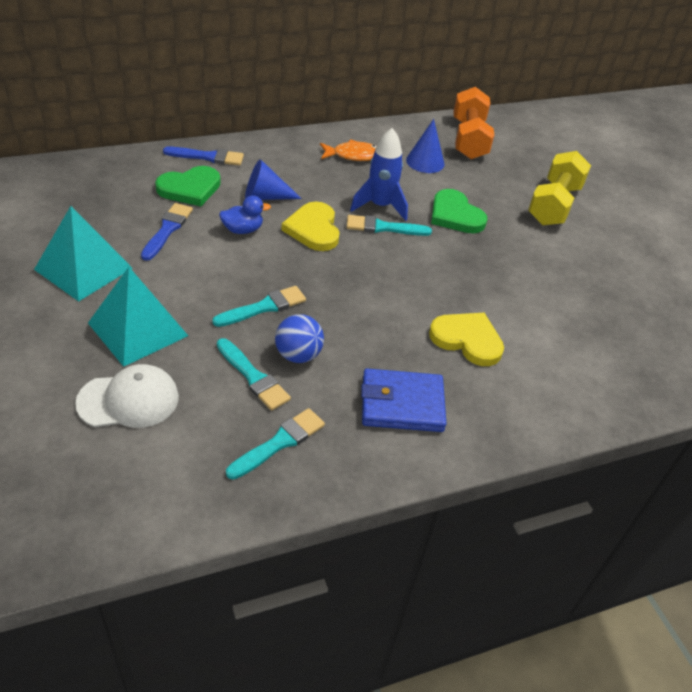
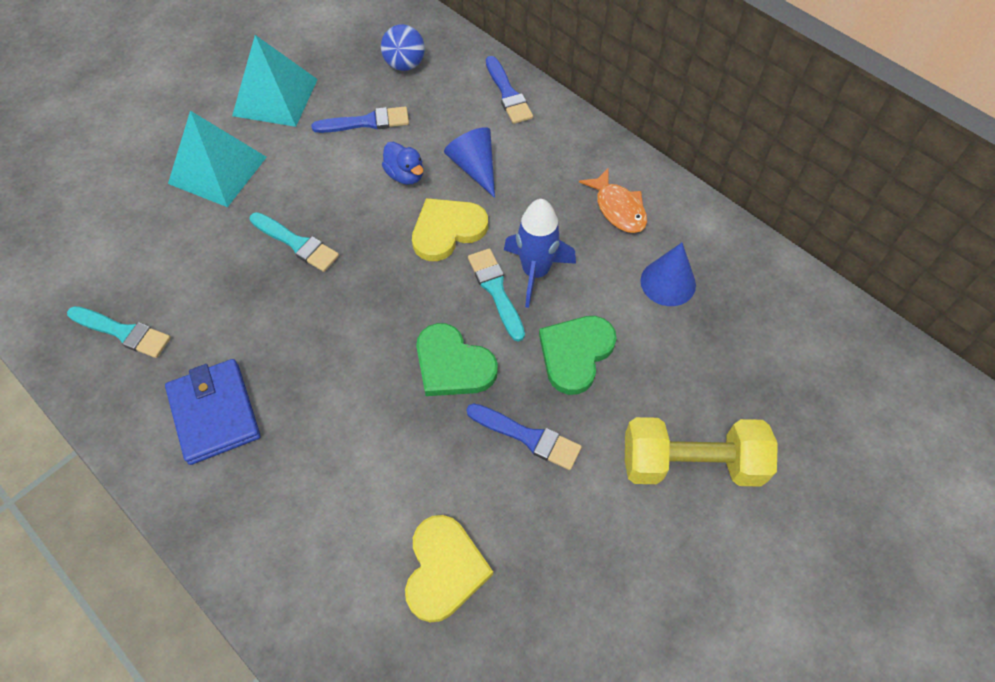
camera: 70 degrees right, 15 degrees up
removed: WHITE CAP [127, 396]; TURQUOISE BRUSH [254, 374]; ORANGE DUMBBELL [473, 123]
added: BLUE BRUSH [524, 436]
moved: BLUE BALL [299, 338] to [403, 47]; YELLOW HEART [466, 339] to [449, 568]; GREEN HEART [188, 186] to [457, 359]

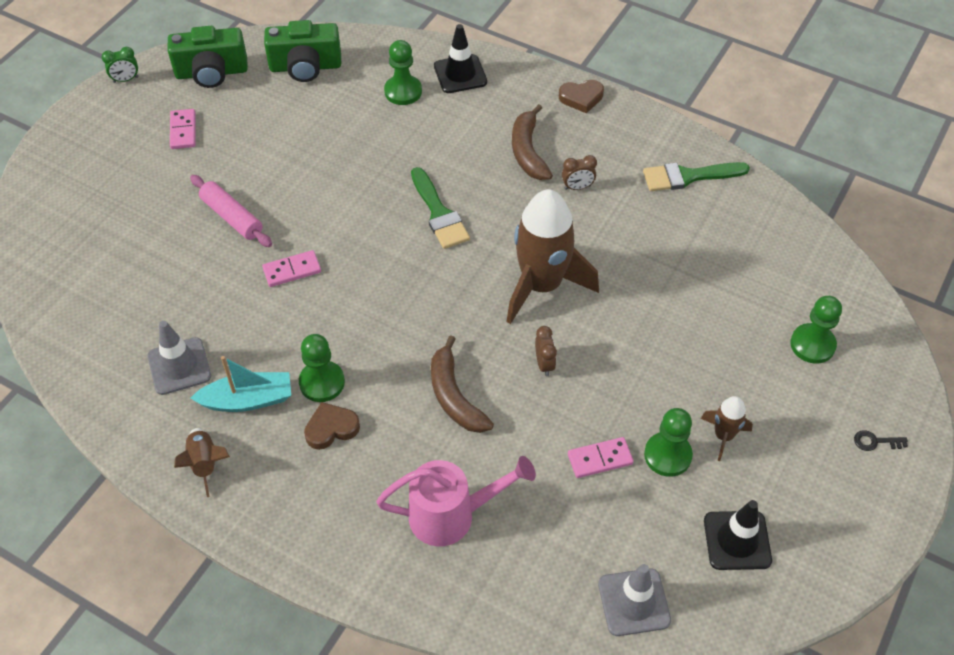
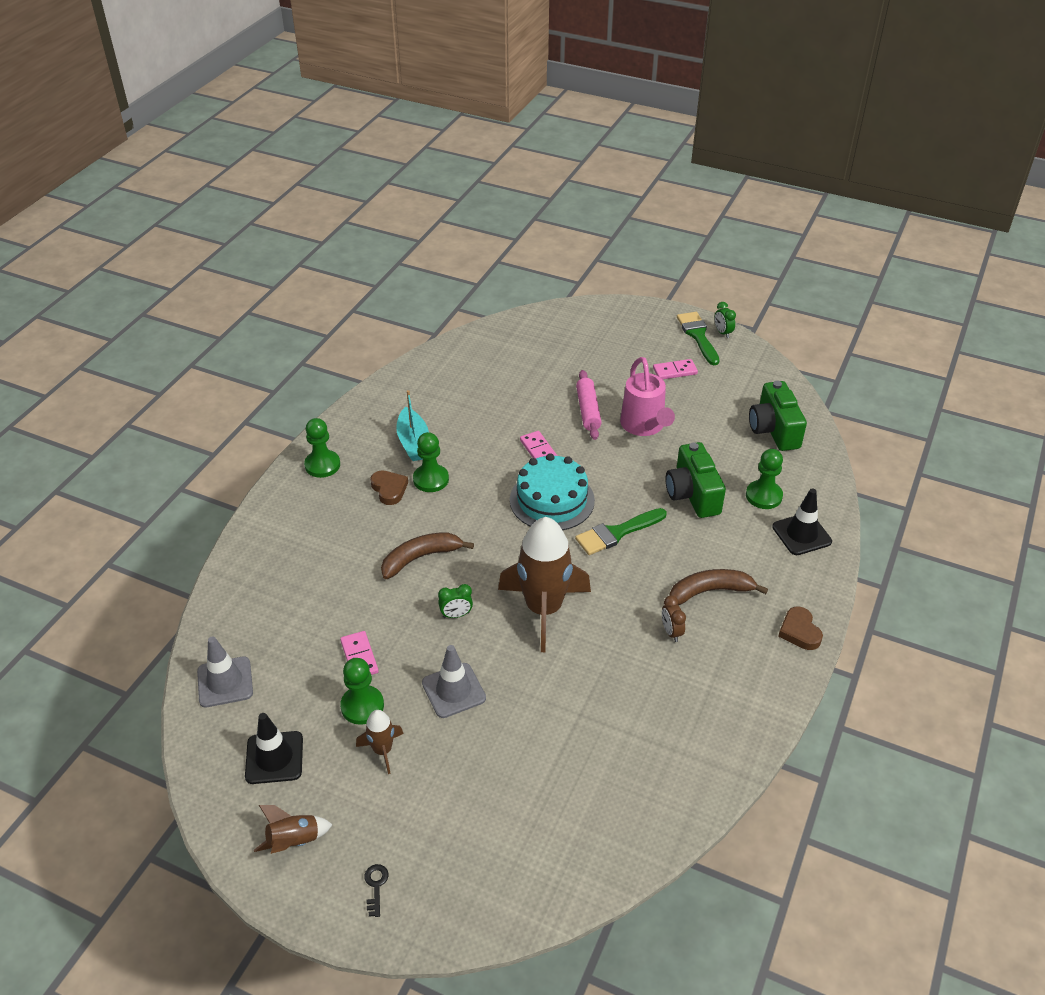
camera: 85 degrees right, 10 degrees down
added: TURQUOISE CAKE [552, 491]
moved: BROWN ROCKET [202, 462] to [293, 829]; GREEN PAWN [816, 330] to [322, 448]; GREY TRAFFIC CONE [179, 358] to [454, 681]; PINK WATERING CAN [456, 501] to [647, 396]; GREEN CAMERA [208, 57] to [696, 480]; GREEN BRUSH [696, 176] to [698, 338]
recoloured: BROWN CLOCK [546, 351] to GREEN CLOCK [455, 601]
turned: PINK ROLLING PIN [231, 211] = [589, 405] 45 degrees counterclockwise

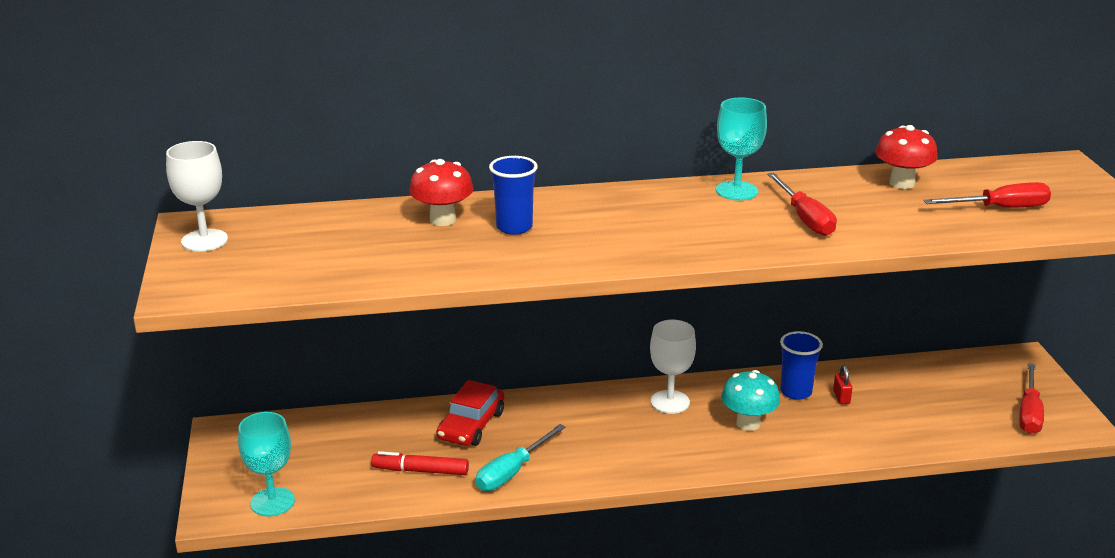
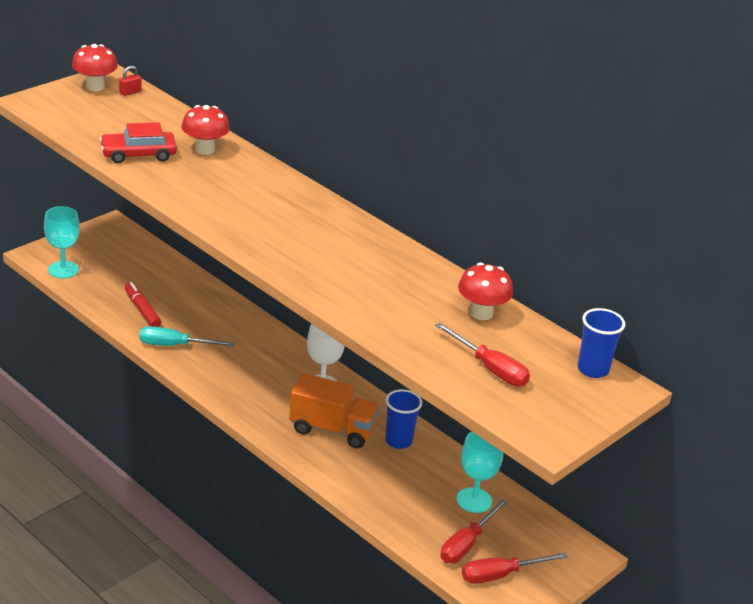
camera: 50 degrees right, 5 degrees up
moved: RED CAR [470, 413] to [138, 142]; RED PADLOCK [842, 384] to [130, 80]; RED SCREWDRIVER [802, 204] to [474, 531]; TURQUOISE GOBLET [741, 149] to [480, 472]; BLUE CUP [513, 195] to [601, 343]
replaced: WHITE GOBLET [197, 196] to RED MUSHROOM [95, 67]; TURQUOISE MUSHROOM [750, 400] to ORANGE TRUCK [334, 410]

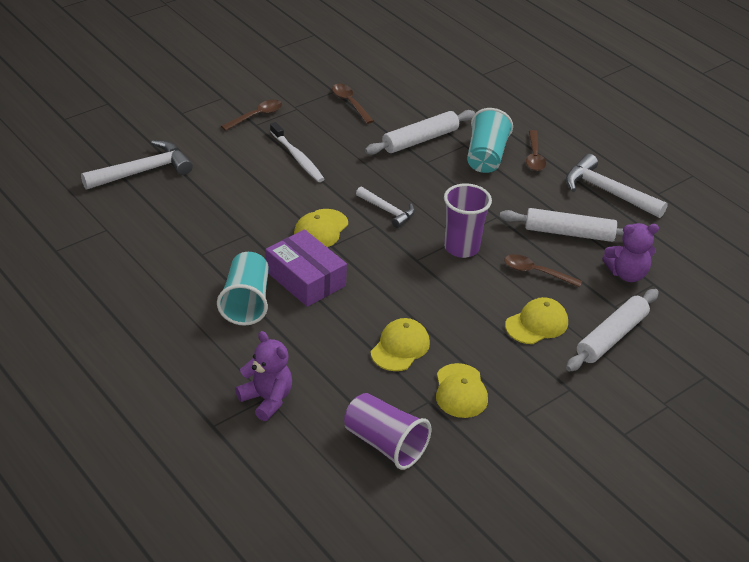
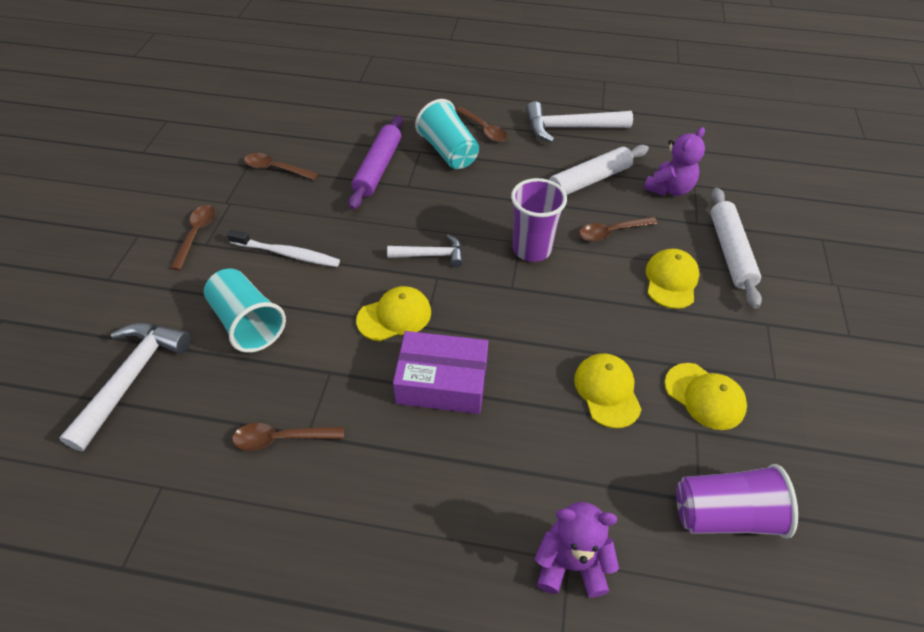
camera: 40 degrees left, 10 degrees up
added: BROWN SPOON [288, 437]
moved: TURQUOISE CUP [243, 289] to [245, 311]
recoloured: WHITE ROLLING PIN [420, 132] to PURPLE ROLLING PIN [375, 163]
turned: YELLOW CAP [321, 228] = [393, 313] 105 degrees counterclockwise

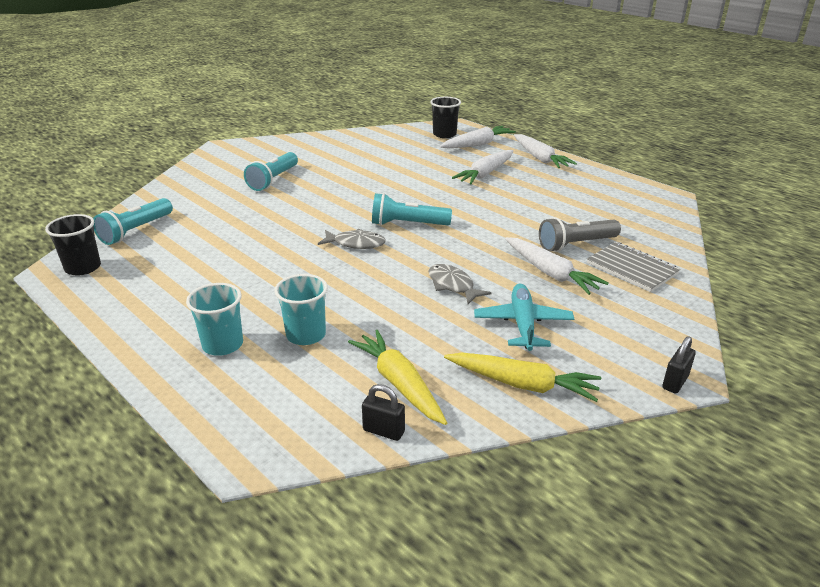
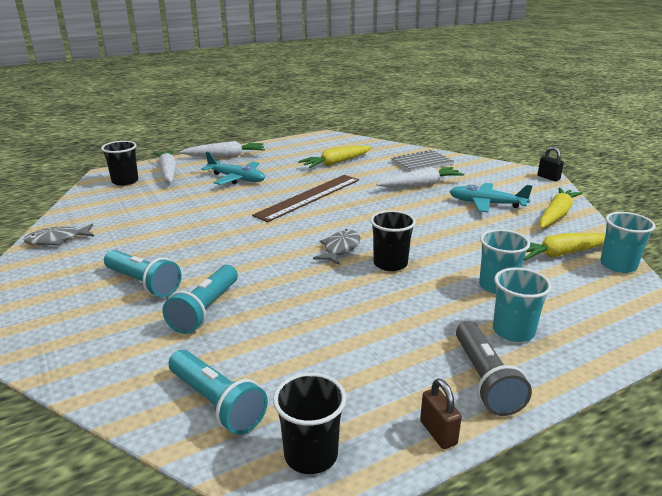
camera: 75 degrees left, 5 degrees down
added: BROWN RULER [305, 198]; YELLOW CARROT [335, 156]; BLACK CUP [393, 240]; BROWN PADLOCK [441, 414]
moved: GREY FISH [459, 284] to [59, 235]; TURQUOISE FLASHLIGHT [412, 209] to [200, 299]; GREY FLASHLIGHT [580, 234] to [494, 368]
replaced: WHITE CARROT [482, 167] to TURQUOISE PLANE [233, 168]; BLACK PADLOCK [383, 412] to TURQUOISE CUP [627, 242]

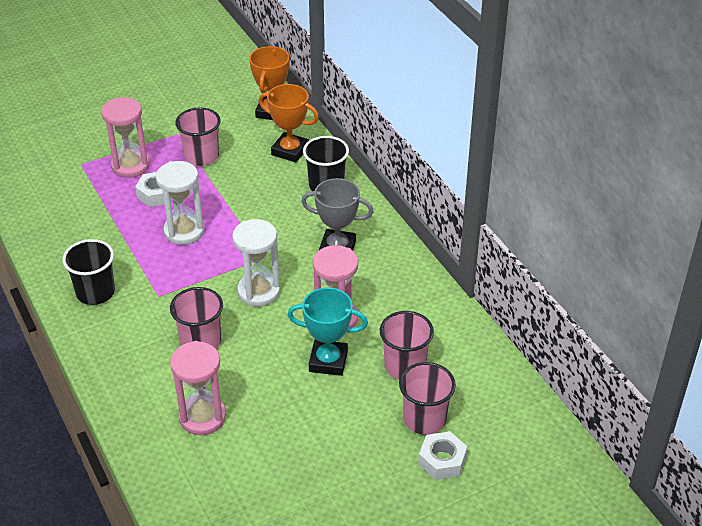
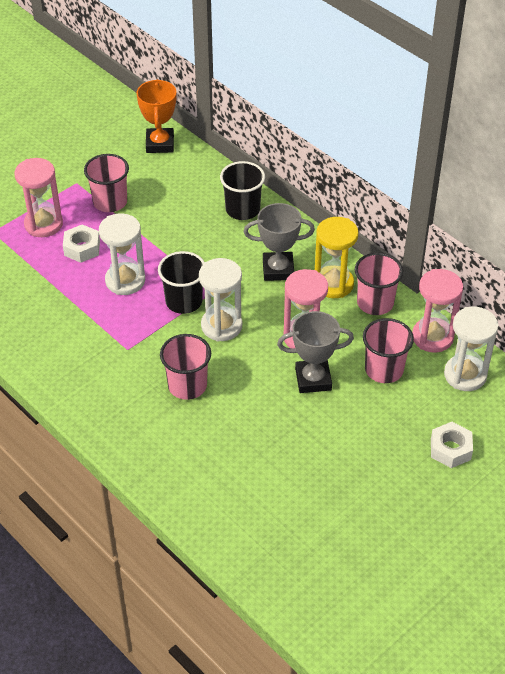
camera: 15 degrees left, 5 degrees up
removed: ORANGE TROPHY [289, 123]
added: YELLOW HOURGLASS [337, 257]; WHITE HOURGLASS [471, 349]
moved: BLACK CUP [88, 272] to [181, 282]; PINK CUP [427, 398] to [379, 284]; PINK HOURGLASS [198, 388] to [437, 311]
recoloured: TURQUOISE TROPHY [328, 332] to GREY TROPHY [315, 352]

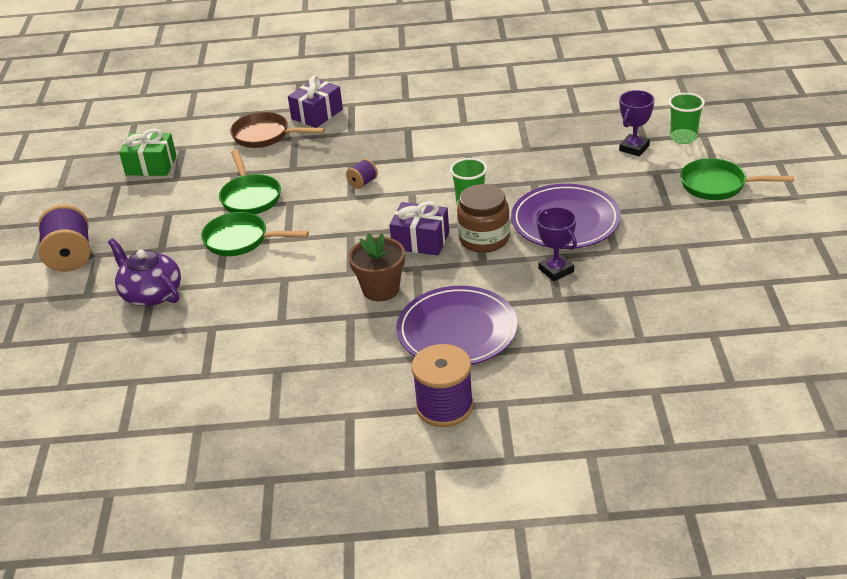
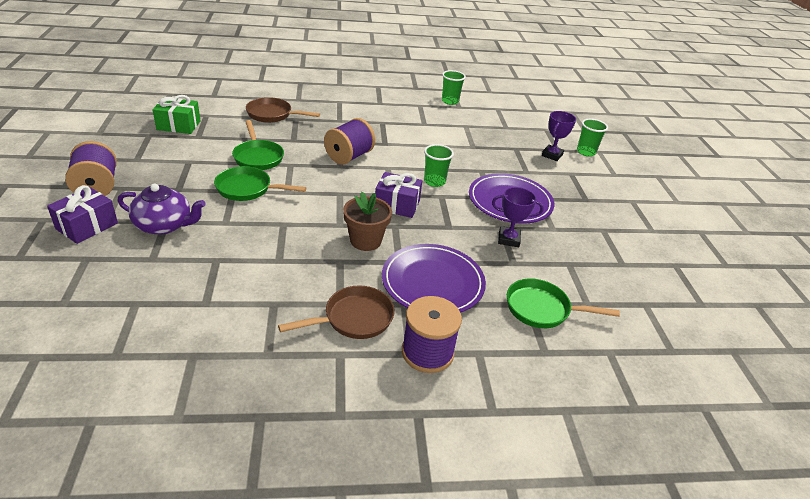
camera: 10 degrees left, 0 degrees up
removed: BROWN JAR [483, 218]
added: BROWN PAN [336, 312]; GREEN CUP [454, 87]
moved: PURPLE GIFT [315, 101] to [82, 214]; GREEN PAN [737, 179] to [563, 303]
turned: PURPLE TEAPOT [144, 272] = [162, 209] 150 degrees clockwise; PURPLE TROPHY [556, 244] = [518, 217] 45 degrees counterclockwise
resized: PURPLE SPOOL [362, 174] = [349, 141] x2.03

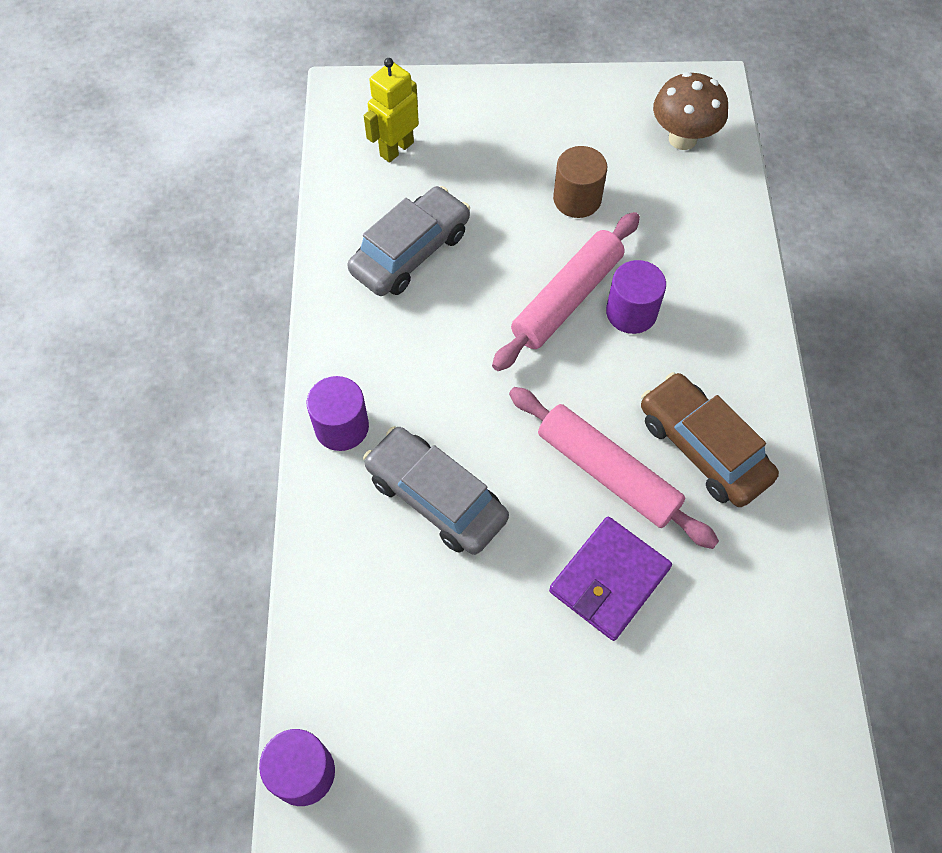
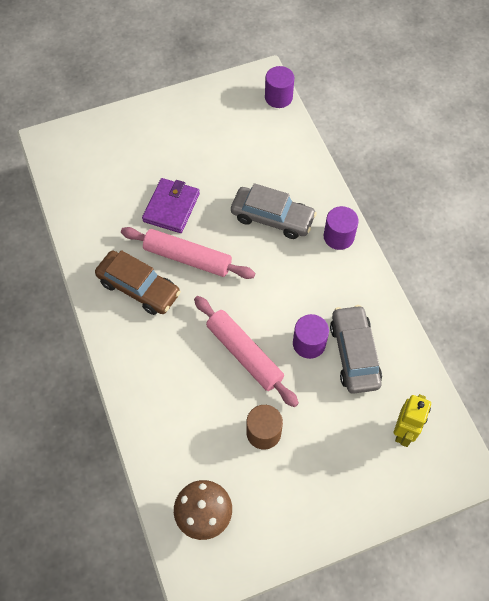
camera: 160 degrees right, 0 degrees up
moved: PURPLE CYLINDER [636, 297] to [311, 336]
turned: PINK ROLLING PIN [566, 291] = [246, 351] 60 degrees counterclockwise; GREY CAR [408, 241] = [356, 349] 150 degrees clockwise

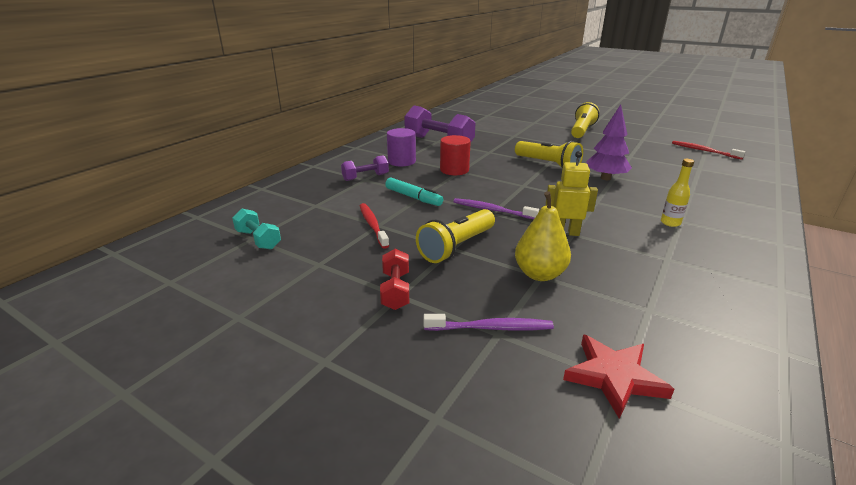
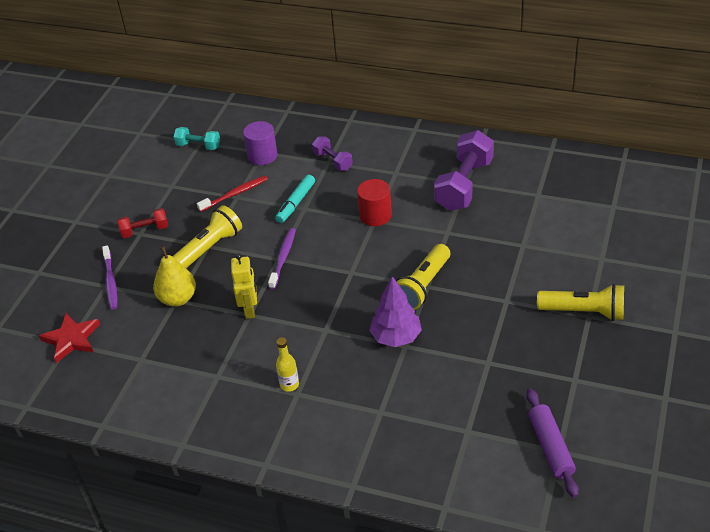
camera: 80 degrees right, 15 degrees up
moved: PURPLE CYLINDER [401, 147] to [260, 143]
replaced: RED TOOTHBRUSH [709, 150] to PURPLE ROLLING PIN [552, 443]
turned: YELLOW FLASHLIGHT [455, 236] = [207, 236] 105 degrees clockwise; TURQUOISE DUMBBELL [256, 229] = [197, 138] 75 degrees clockwise

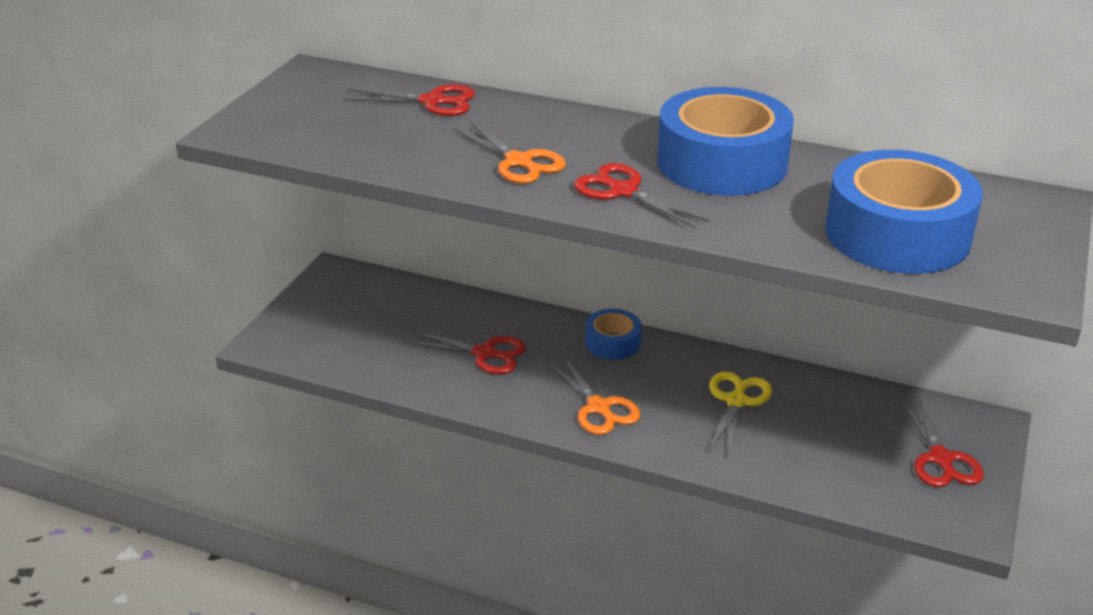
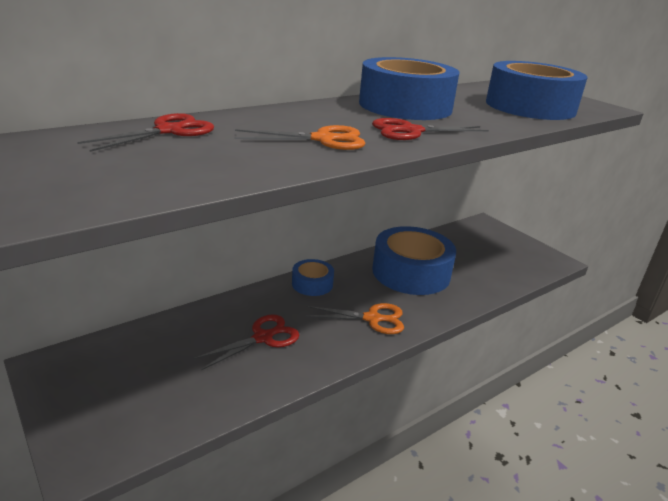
camera: 60 degrees left, 5 degrees down
removed: RED SCISSORS [942, 441]
replaced: YELLOW SCISSORS [740, 413] to BLUE TAPE [414, 260]

